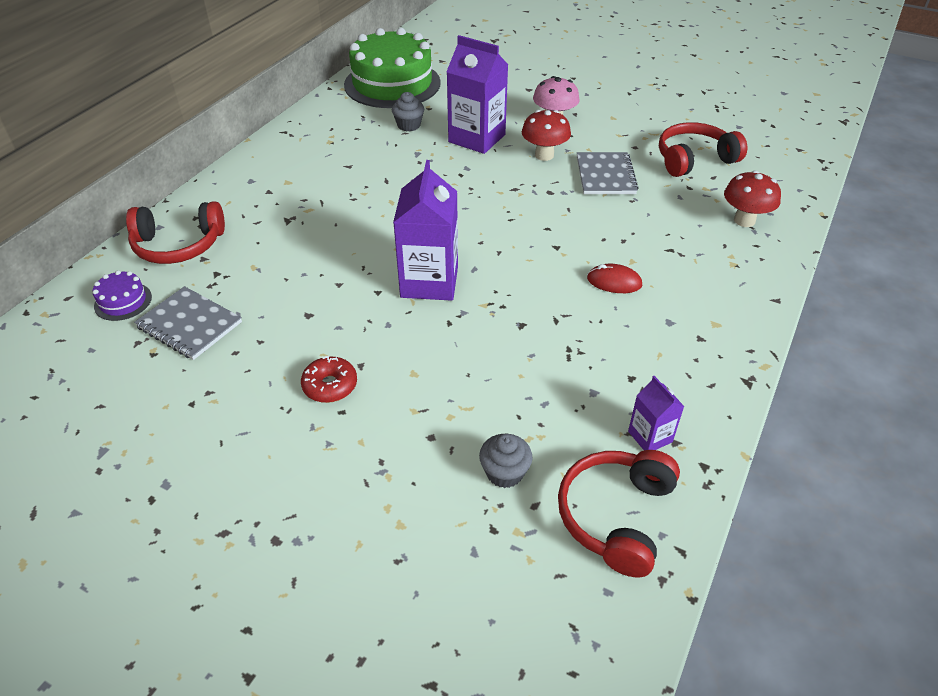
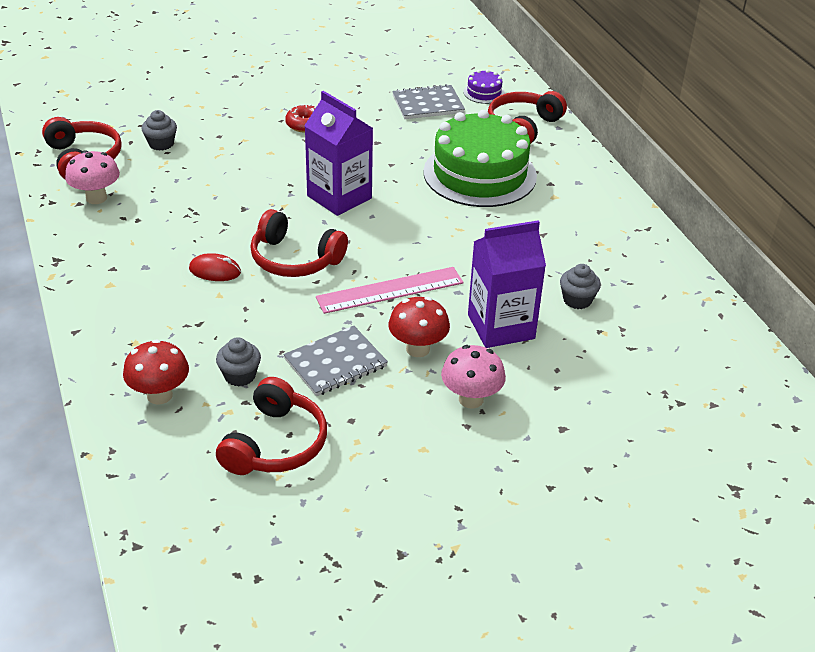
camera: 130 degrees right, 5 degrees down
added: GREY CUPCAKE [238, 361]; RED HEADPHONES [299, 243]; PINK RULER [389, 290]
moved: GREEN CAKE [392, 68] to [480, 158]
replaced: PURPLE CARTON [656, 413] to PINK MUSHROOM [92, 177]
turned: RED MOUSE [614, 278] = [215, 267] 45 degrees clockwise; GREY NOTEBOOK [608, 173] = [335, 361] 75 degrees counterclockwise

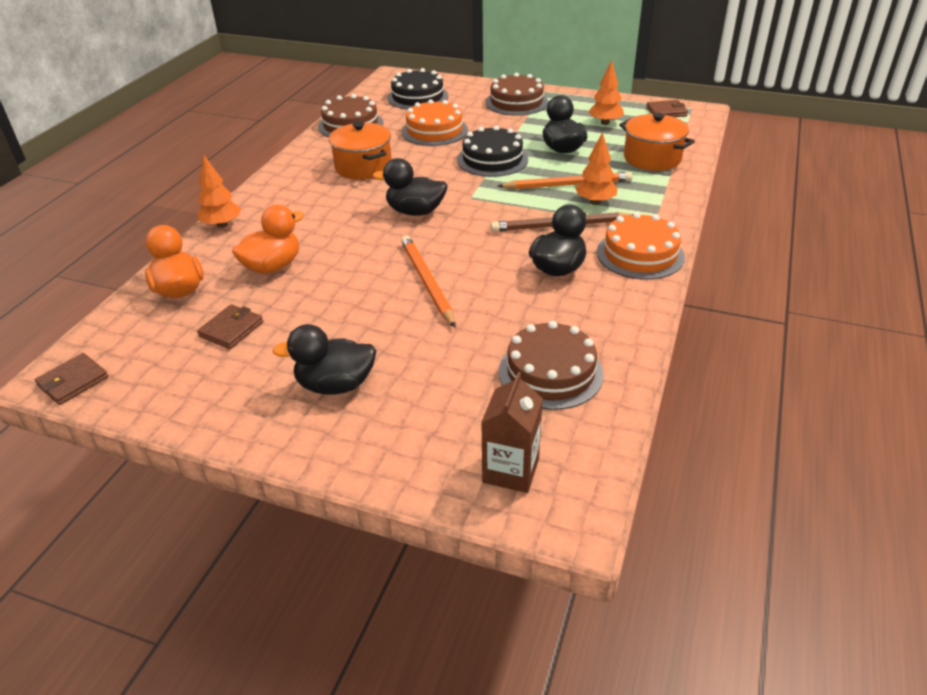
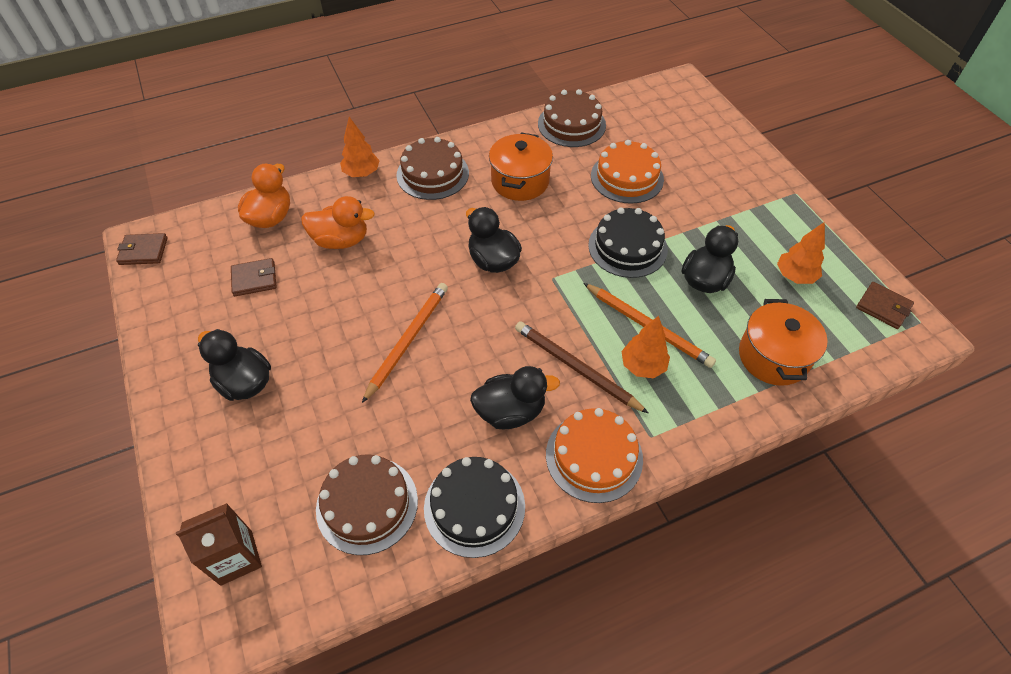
camera: 45 degrees right, 15 degrees up
moved: BROWN CAKE [516, 94] to [432, 168]; BLACK CAKE [417, 89] to [474, 507]

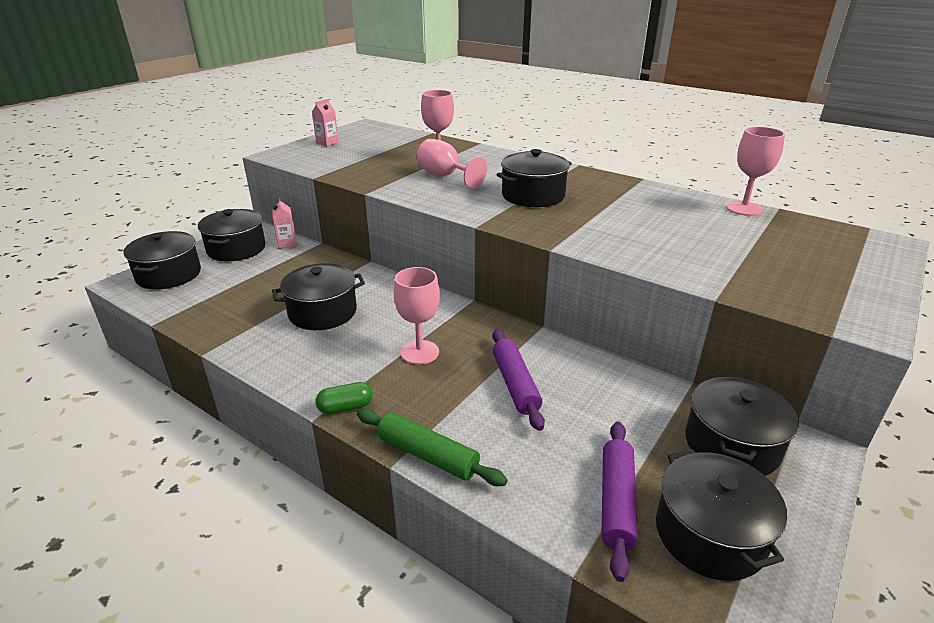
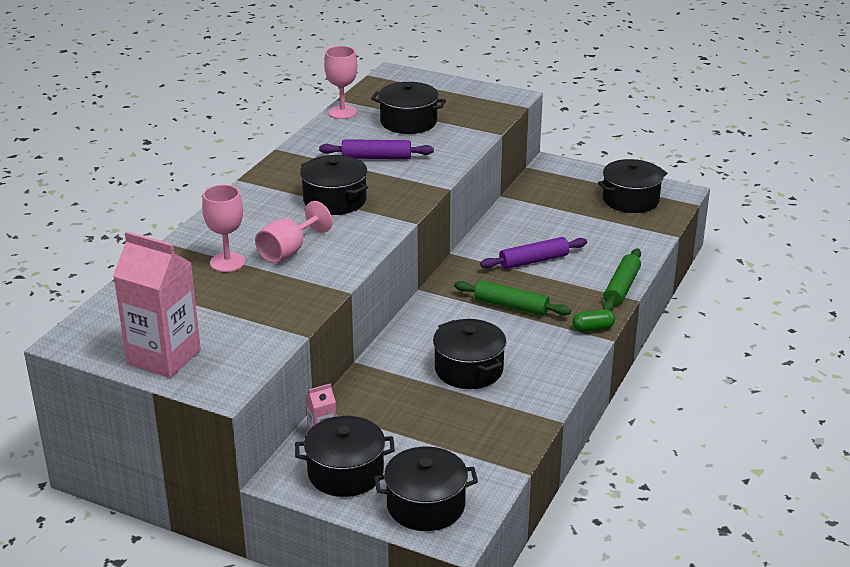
camera: 100 degrees left, 0 degrees up
moved: PURPLE ROLLING PIN [619, 501] to [376, 149]; BLACK POT [742, 426] to [408, 108]
replaced: PINK GOBLET [417, 316] to GREEN ROLLING PIN [512, 298]
turned: GREEN CAPSULE [344, 398] = [593, 320] 75 degrees counterclockwise
resized: PINK CARTON [325, 122] = [157, 304] x2.26

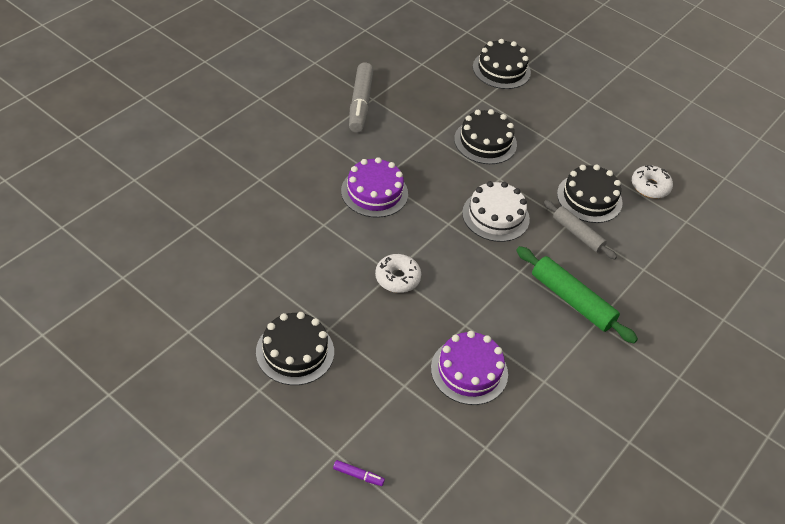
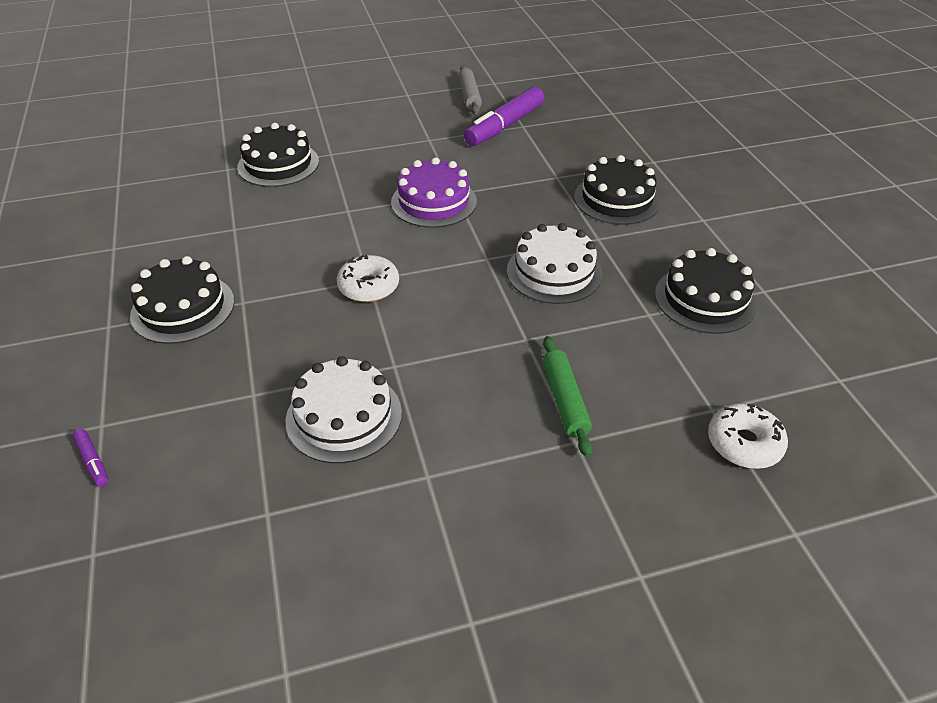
camera: 40 degrees right, 5 degrees down
moved: BLACK CAKE [502, 64] to [278, 155]; GREY ROLLING PIN [580, 229] to [470, 90]; WHITE DONUT [652, 181] to [748, 436]
recoloured: PURPLE CAKE [469, 368] to WHITE CAKE [343, 409]; GREY MARKER [361, 97] to PURPLE MARKER [504, 116]
resized: GREEN ROLLING PIN [577, 294] = [568, 396] x0.66

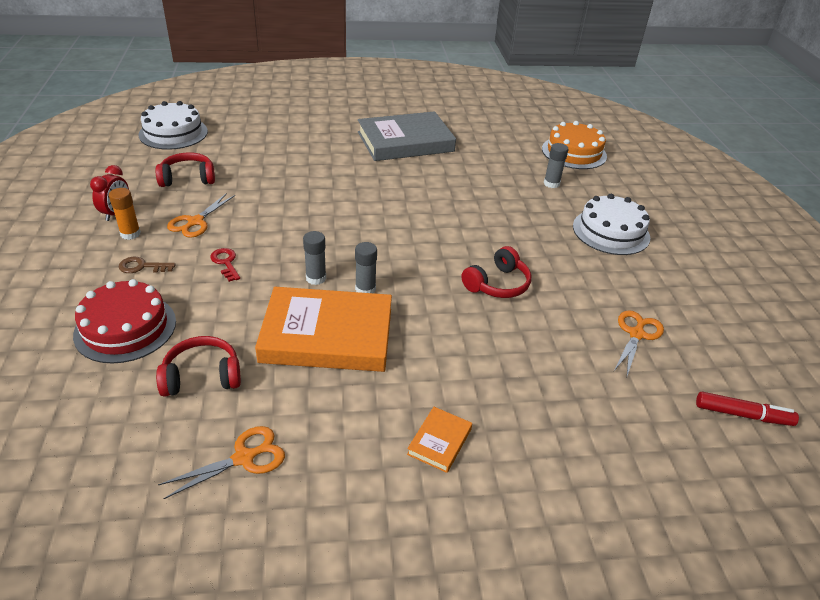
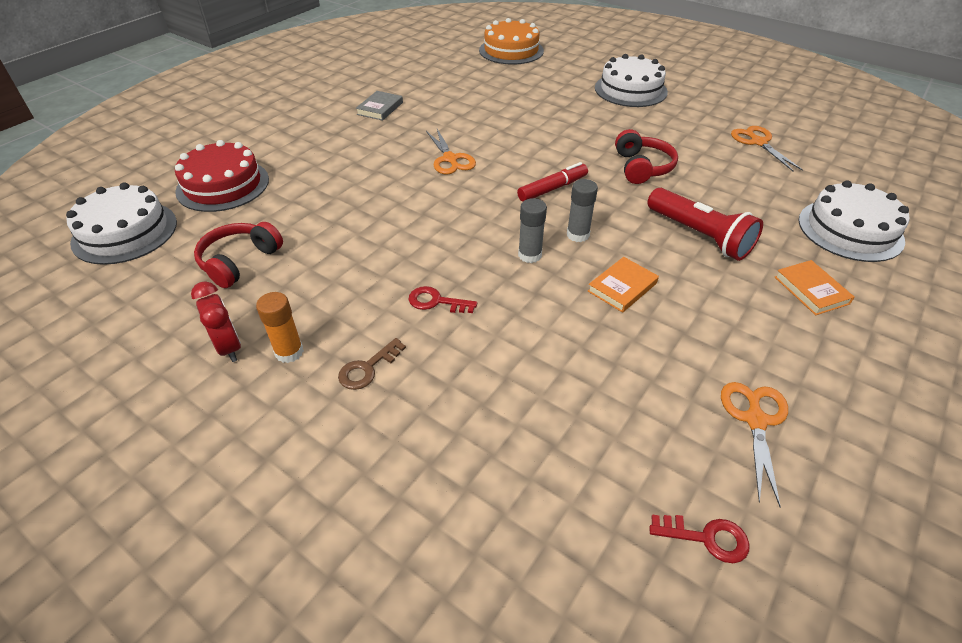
camera: 45 degrees left, 5 degrees up
removed: RED HEADPHONES [198, 366]; GREY GLUE STICK [556, 165]
added: RED FLASHLIGHT [705, 224]; RED KEY [699, 538]; WHITE CAKE [854, 221]
moved: RED CAKE [124, 321] to [222, 176]; ORANGE SCISSORS [201, 215] to [451, 151]; RED MARKER [747, 409] to [552, 182]
resized: GREY BOOK [407, 136] = [379, 106] x0.42; ORANGE BOOK [323, 329] = [623, 285] x0.42

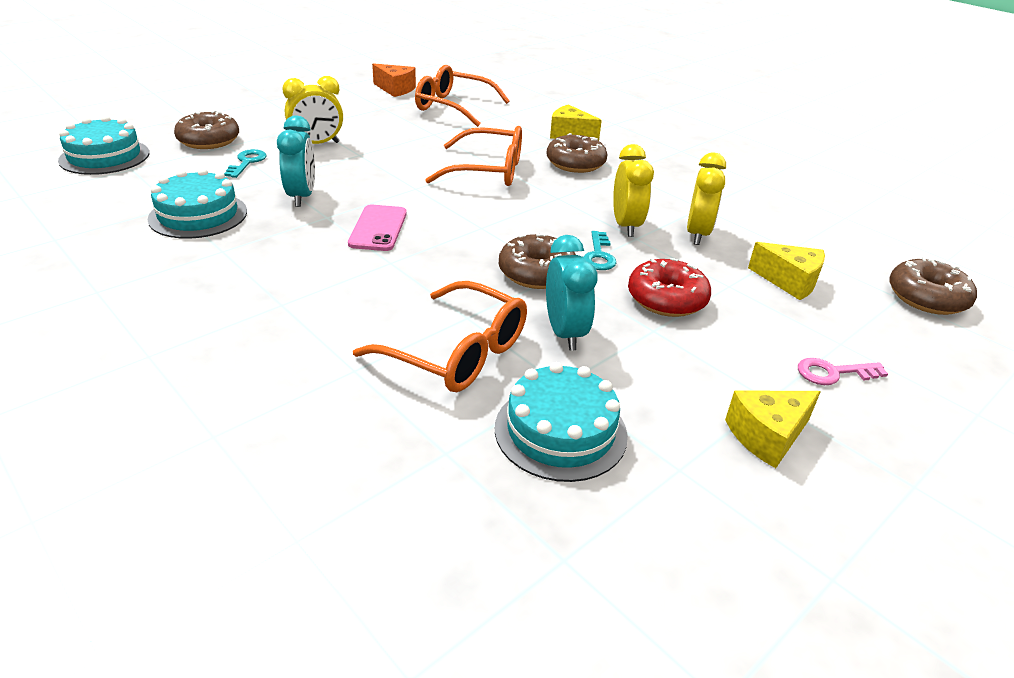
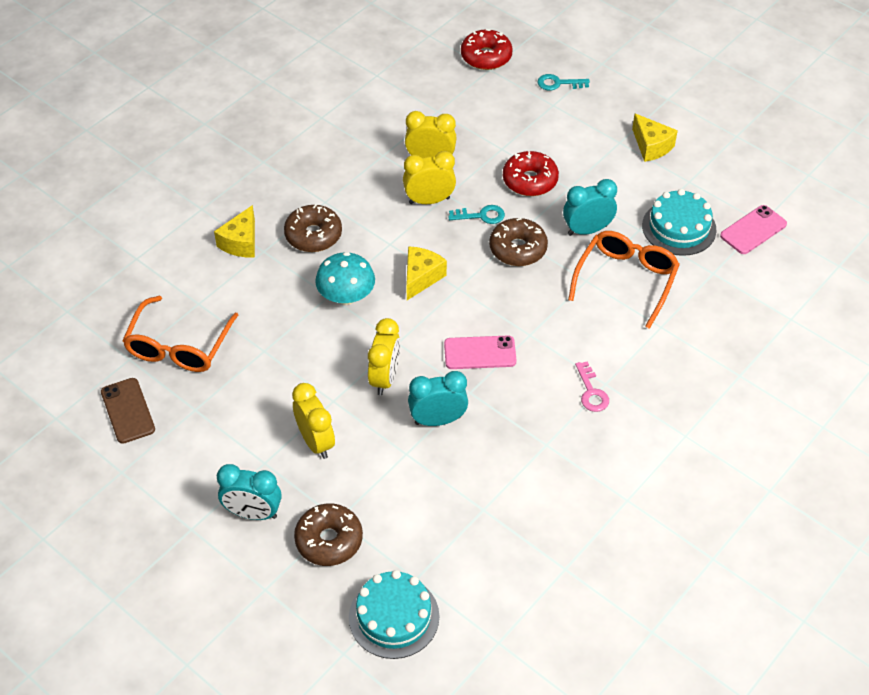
camera: 95 degrees left, 15 degrees up
removed: TURQUOISE CAKE [197, 203]
added: TURQUOISE CLOCK [249, 492]; YELLOW CLOCK [384, 356]; PINK PHONE [753, 229]
moved: YELLOW CHEESE [786, 271] to [426, 273]; TURQUOISE KEY [245, 163] to [563, 82]; PINK KEY [843, 371] to [592, 386]
replaced: ORANGE CHEESE [394, 80] to BROWN PHONE [128, 411]; ORANGE GLASSES [473, 156] to TURQUOISE MUSHROOM [345, 278]
recoloured: BROWN DONUT [933, 286] to RED DONUT [487, 49]

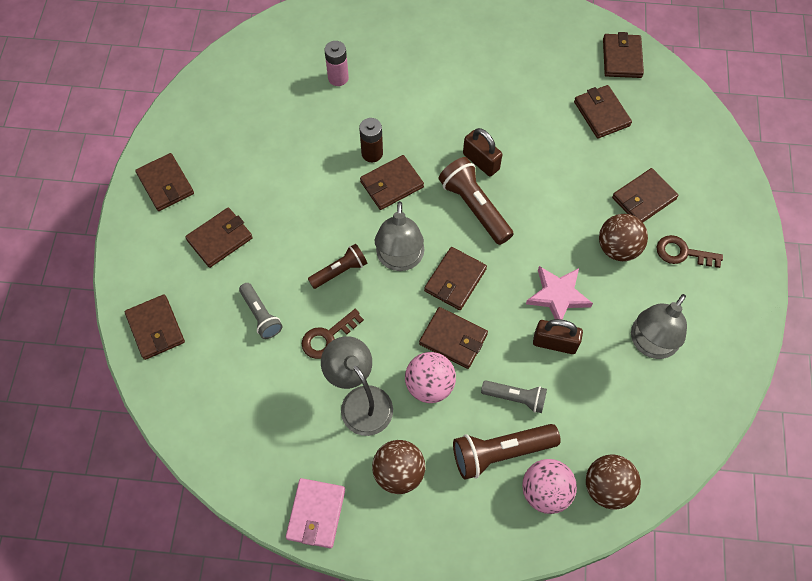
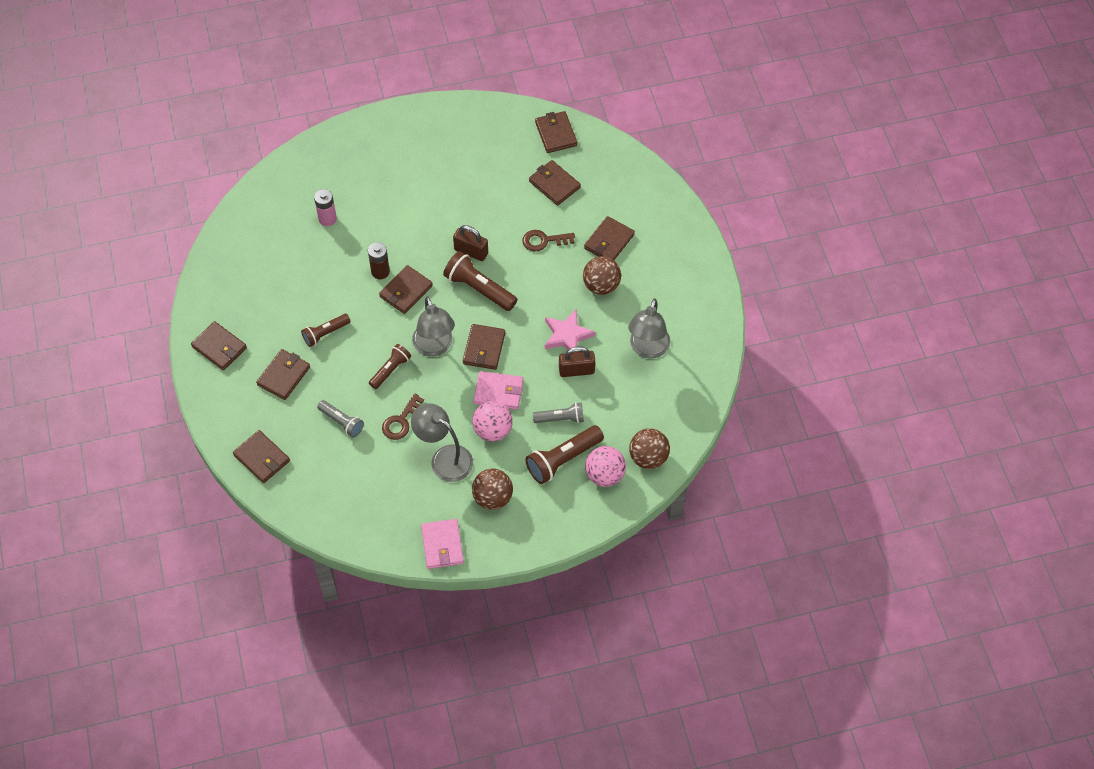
camera: 20 degrees left, 5 degrees down
added: BROWN FLASHLIGHT [325, 330]
moved: BROWN KEY [690, 251] to [549, 241]
recoloured: BROWN WALLET [453, 338] to PINK WALLET [498, 390]

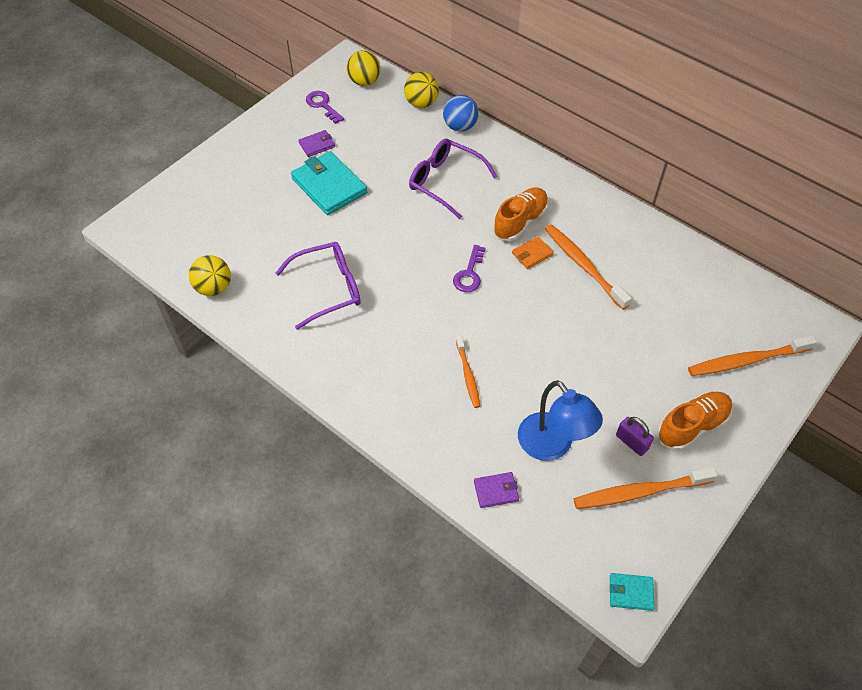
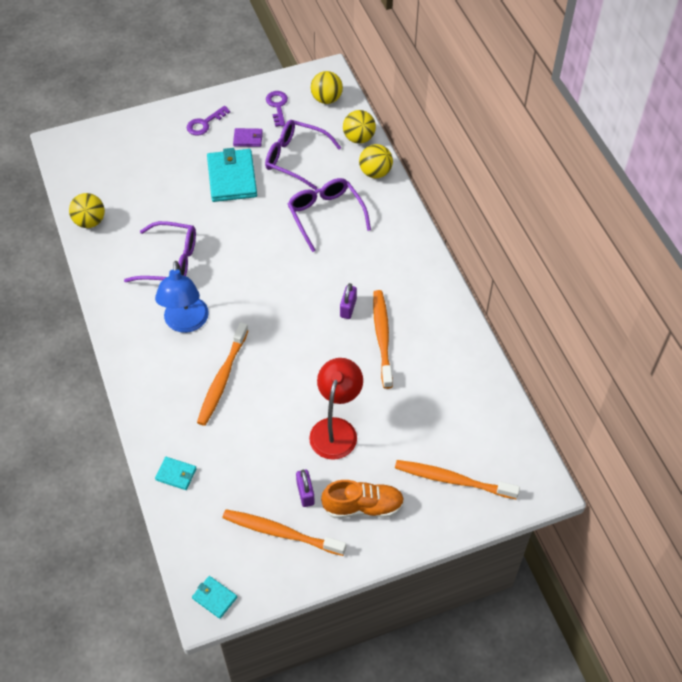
camera: 30 degrees right, 0 degrees up
removed: ORANGE SHOE [520, 214]
added: PURPLE GLASSES [303, 155]; RED LAMP [336, 409]
moved: BLUE LAMP [560, 420] to [182, 297]; PURPLE KEY [469, 268] to [208, 121]
replaced: ORANGE WALLET [533, 252] to PURPLE PADLOCK [348, 301]
recoloured: PURPLE WALLET [496, 490] to TURQUOISE WALLET [176, 473]; BLUE BALL [461, 113] to YELLOW BALL [376, 161]
resized: ORANGE TOOTHBRUSH [468, 372] = [223, 374] x1.65

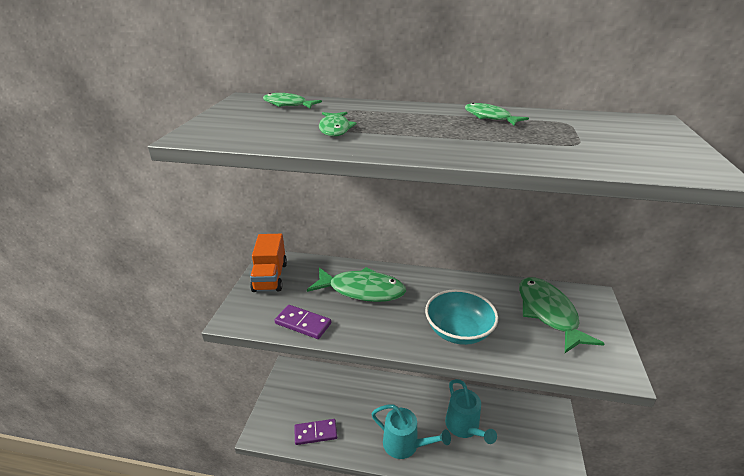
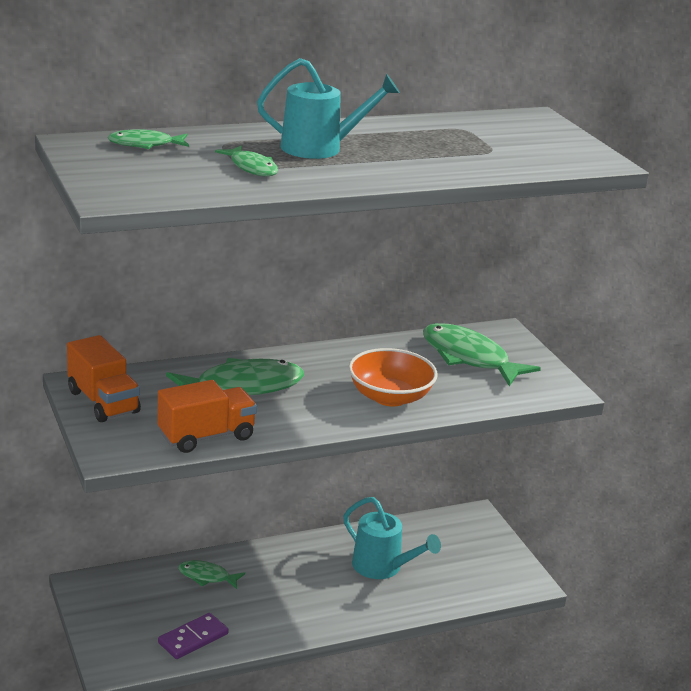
camera: 35 degrees left, 5 degrees down
moved: GREEN FISH [497, 114] to [211, 574]; TURQUOISE WATERING CAN [411, 431] to [328, 108]
replaced: PURPLE DOMINO [303, 322] to ORANGE TRUCK [207, 416]
recoloured: TURQUOISE BOWL [461, 317] to ORANGE BOWL [393, 377]

